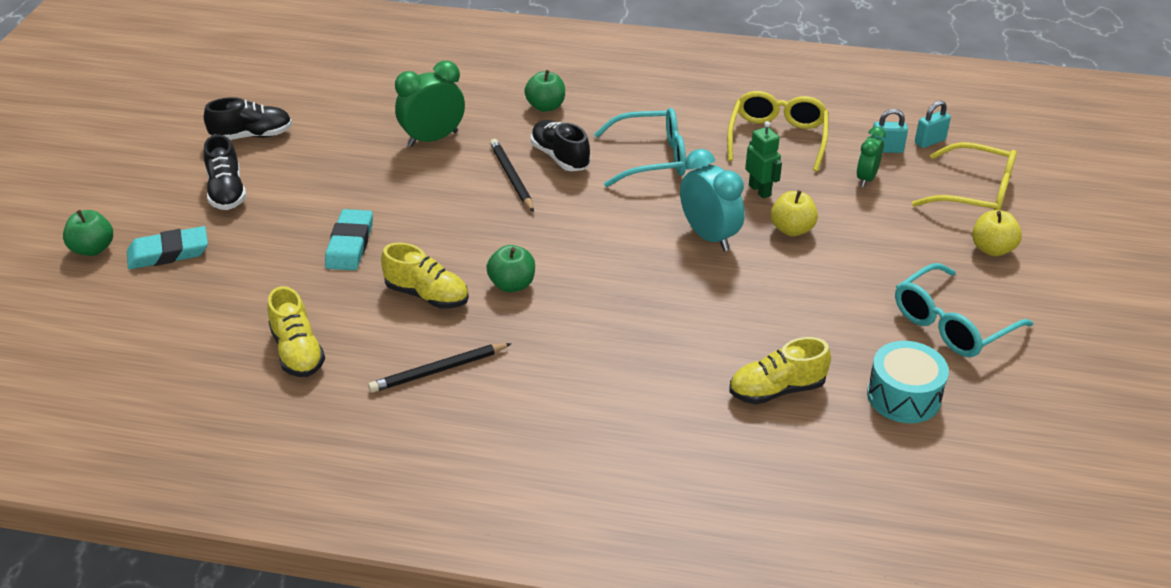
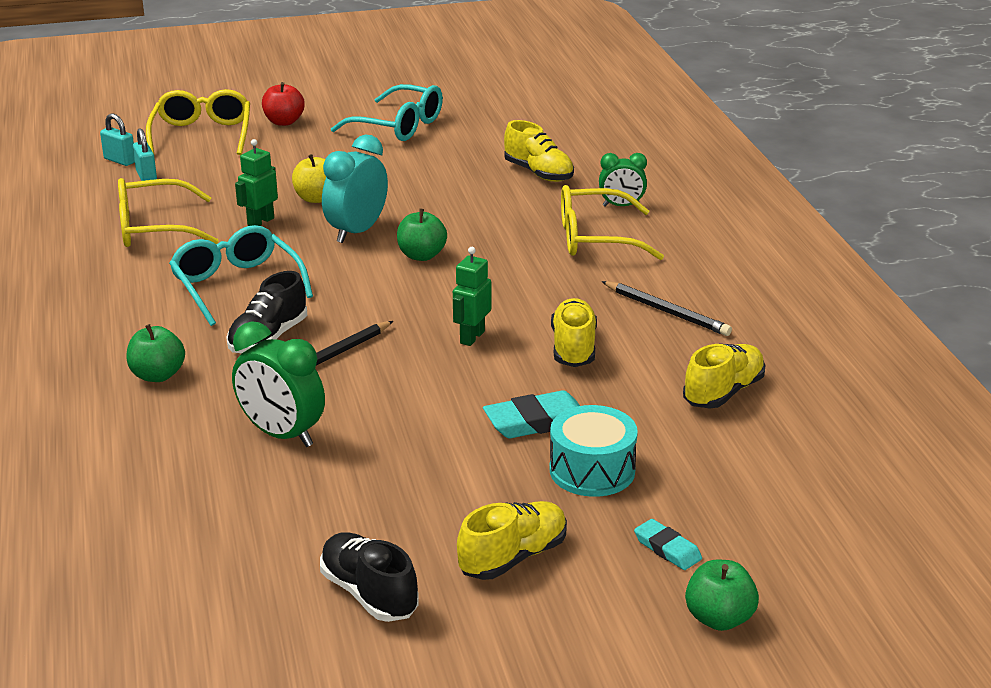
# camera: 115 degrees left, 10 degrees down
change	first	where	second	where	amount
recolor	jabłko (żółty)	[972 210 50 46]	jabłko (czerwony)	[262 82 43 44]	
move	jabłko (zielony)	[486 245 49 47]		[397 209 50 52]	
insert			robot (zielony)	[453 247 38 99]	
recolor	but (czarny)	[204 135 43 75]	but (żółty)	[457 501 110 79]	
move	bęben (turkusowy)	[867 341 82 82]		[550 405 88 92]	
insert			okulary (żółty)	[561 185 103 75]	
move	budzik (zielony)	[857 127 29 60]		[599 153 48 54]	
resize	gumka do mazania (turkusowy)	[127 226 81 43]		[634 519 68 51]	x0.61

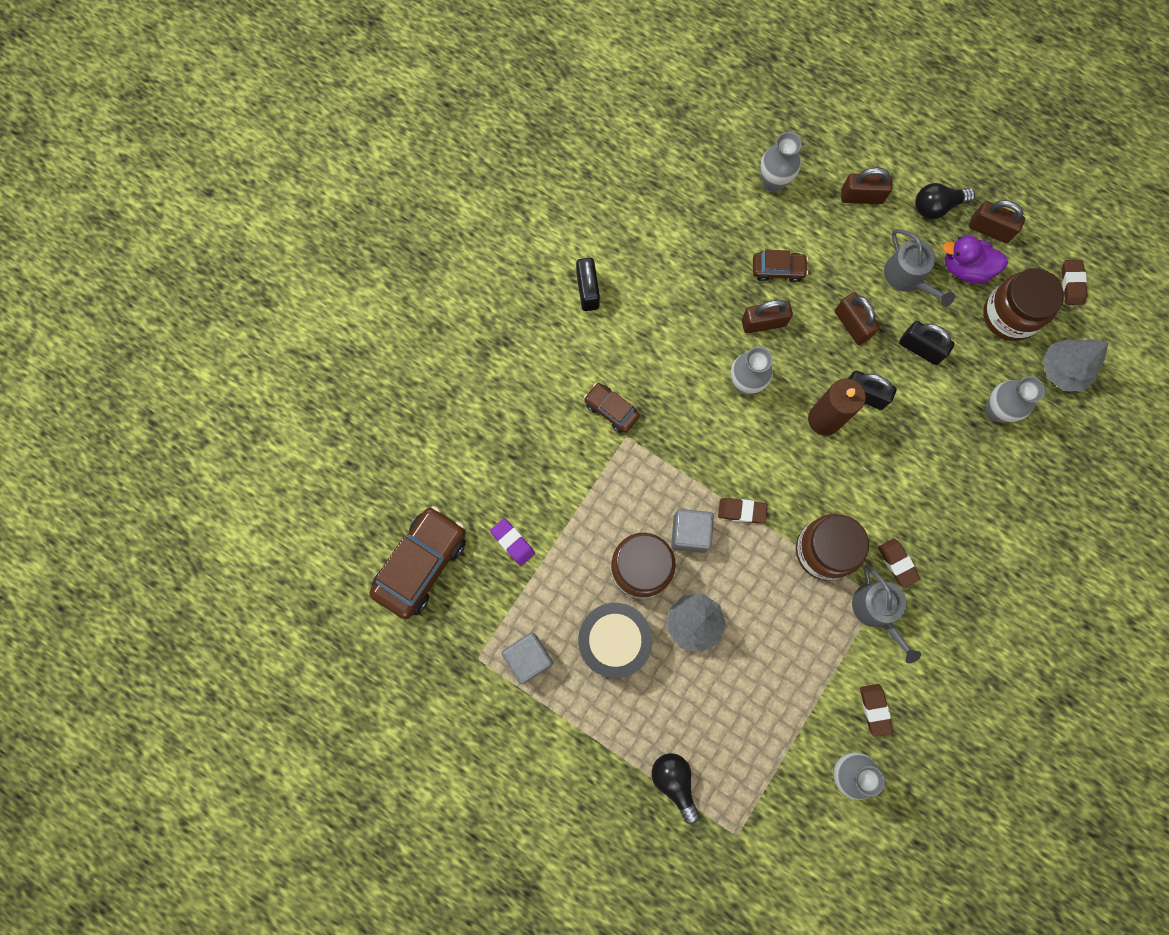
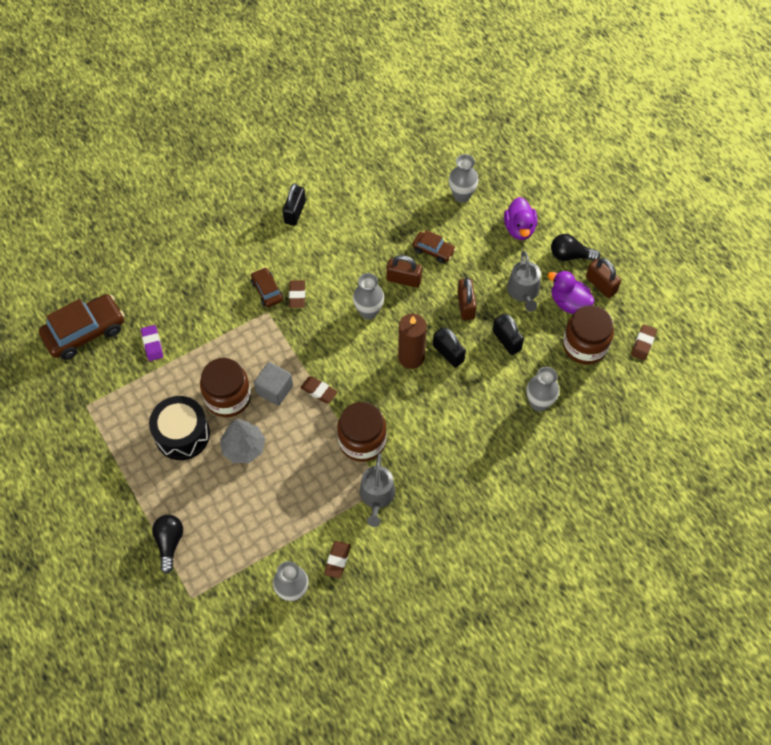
# camera: 25 degrees right, 15 degrees down
change	first	where	second	where	amount
move	gumka do mazania (brązowy)	[878 539 42 49]		[289 280 16 28]	
replace	kłódka (brązowy)	[841 168 52 36]	kaczka (fioletowy)	[504 197 33 43]	
delete	sześcian (szary)	[501 632 52 52]			
delete	drzewko (szary)	[1043 339 66 52]			

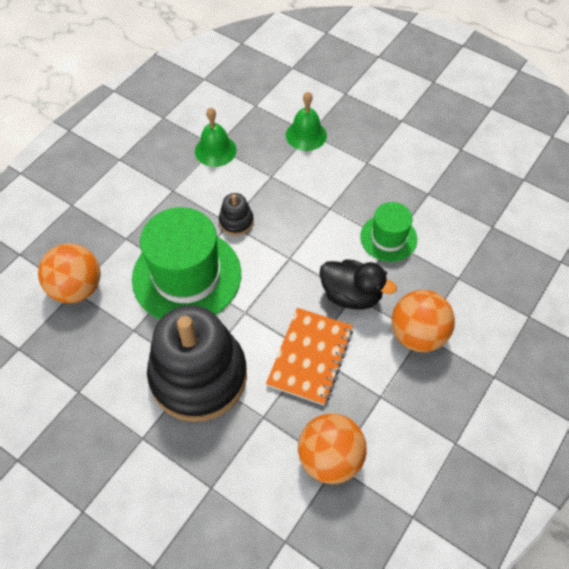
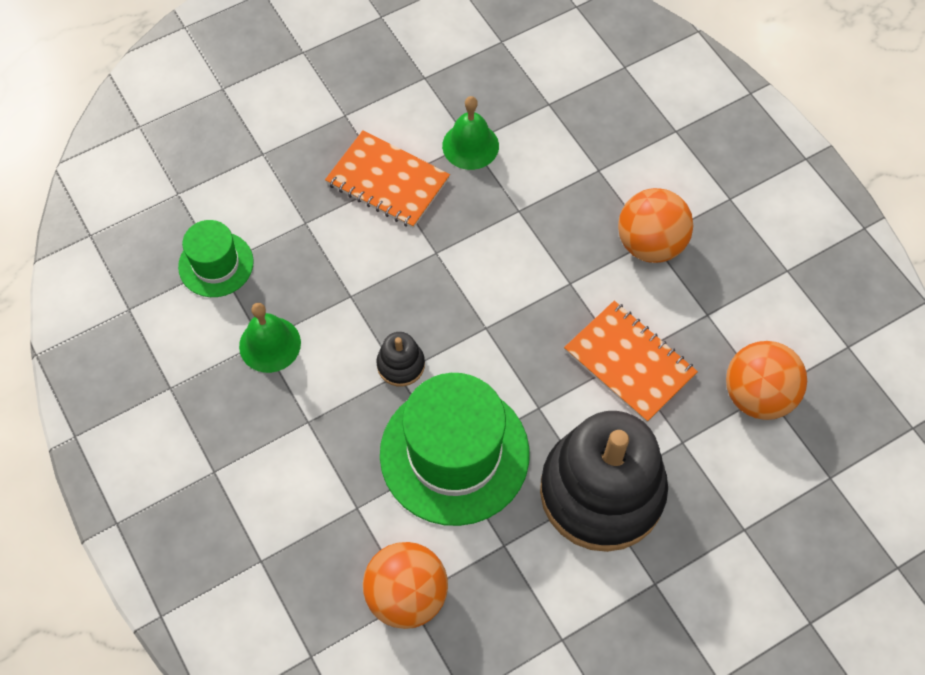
# camera: 65 degrees left, 5 degrees up
change	first	where	second	where	amount
move	kapelusz (zielony)	[360 202 57 60]		[178 220 76 77]	
insert			zeszyt (pomarańczowy)	[325 130 125 98]	
move	dzwonek (zielony)	[286 92 41 59]		[442 96 57 74]	
delete	kaczka (czarny)	[320 259 77 51]			

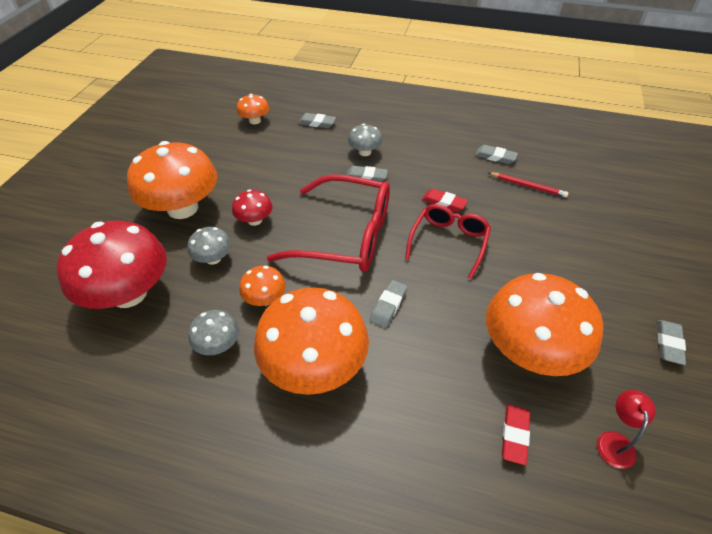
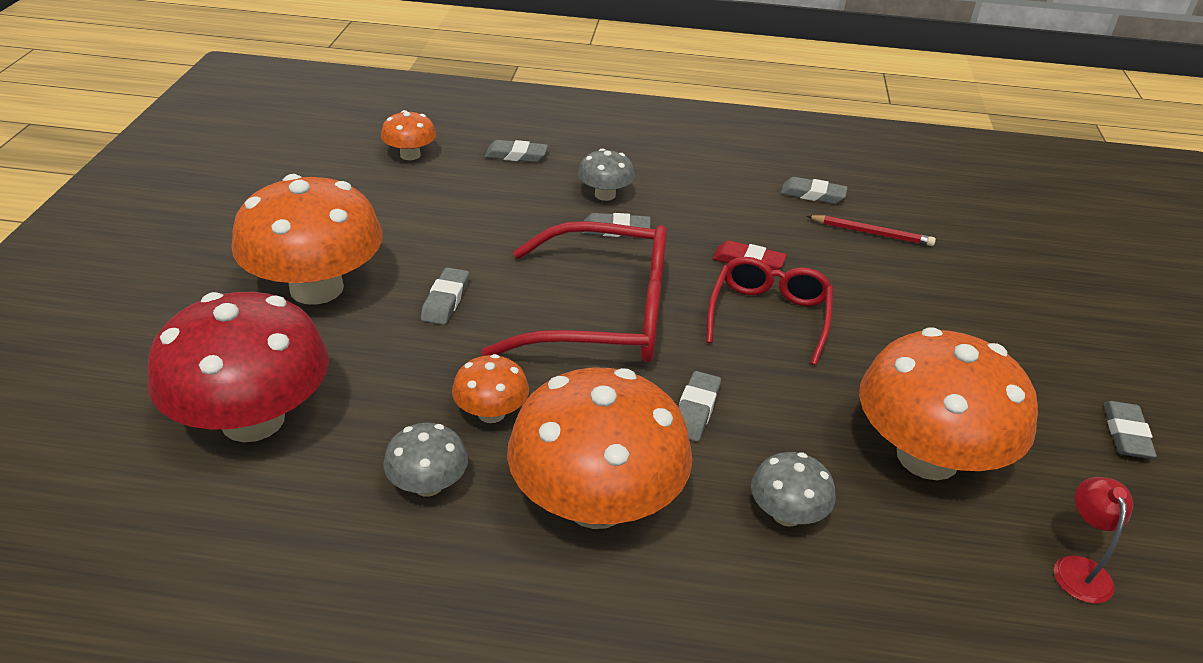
# camera: 10 degrees left, 10 degrees down
change	first	where	second	where	amount
replace	grzyb (czerwony)	[232 189 41 37]	gumka do mazania (szary)	[421 267 48 58]	
move	grzyb (szary)	[187 227 45 38]		[751 452 85 75]	
delete	gumka do mazania (czerwony)	[502 405 28 60]			

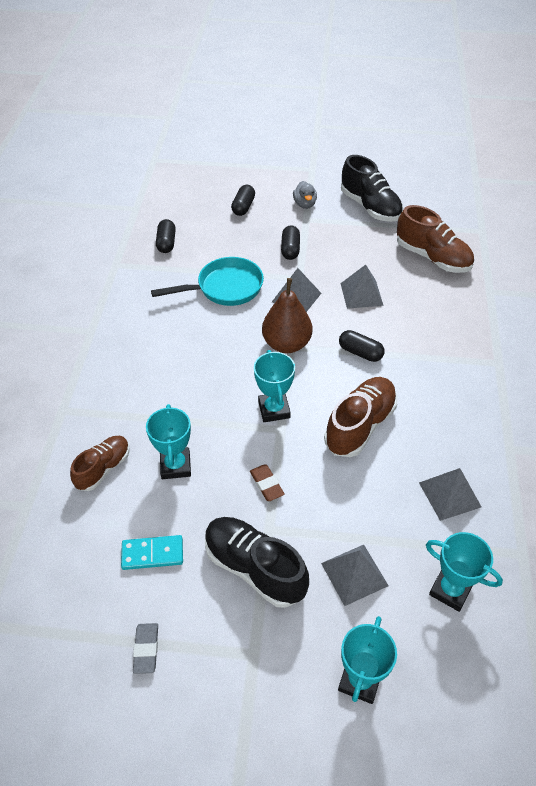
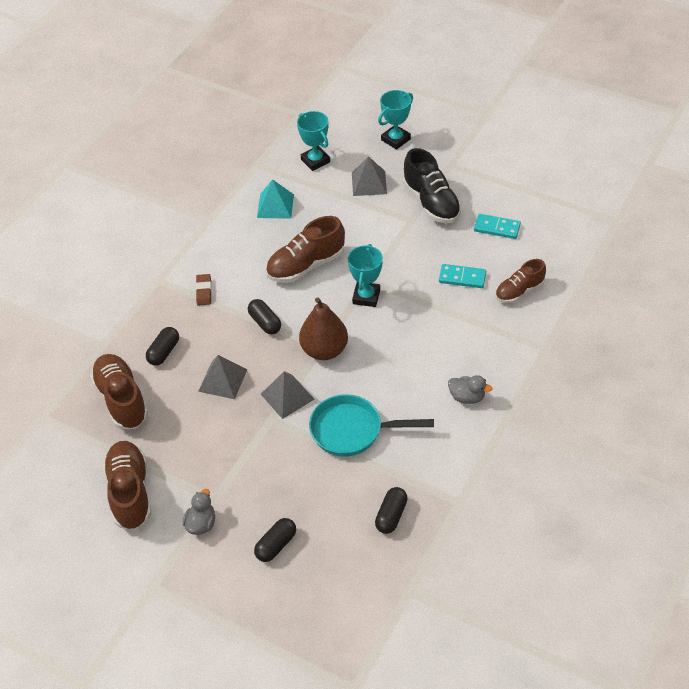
# camera: 155 degrees left, 0 degrees up
change	first	where	second	where	amount
recolor	but (czarny)	[341 155 62 67]	but (brązowy)	[103 441 48 89]	
move	kapsułka (czarny)	[281 225 19 35]		[146 327 33 39]	
move	gumka do mazania (brązowy)	[250 464 35 37]		[196 274 16 32]	
recolor	piramida (szary)	[419 468 62 53]	piramida (turkusowy)	[257 179 37 40]	
replace	puchar (turkusowy)	[146 404 45 75]	kostka domina (turkusowy)	[439 264 47 24]	
insert			kaczka (szary)	[448 375 44 29]	
delete	gumka do mazania (szary)	[133 623 25 51]			

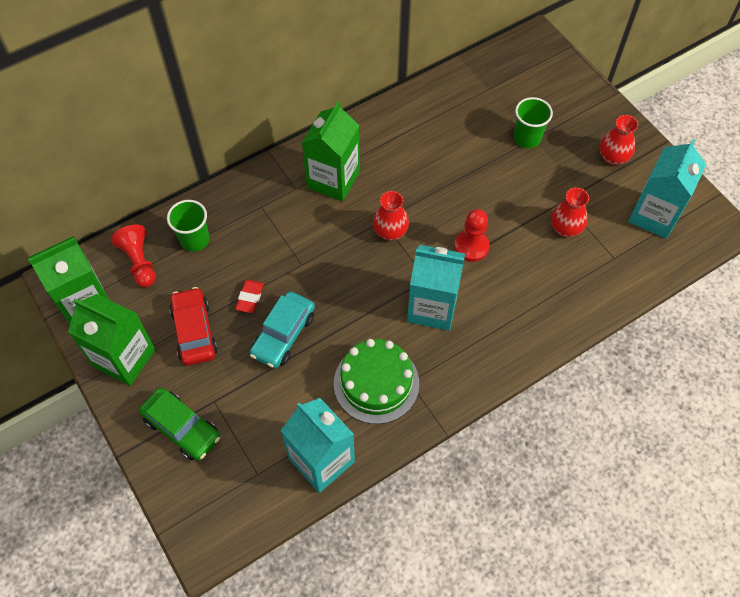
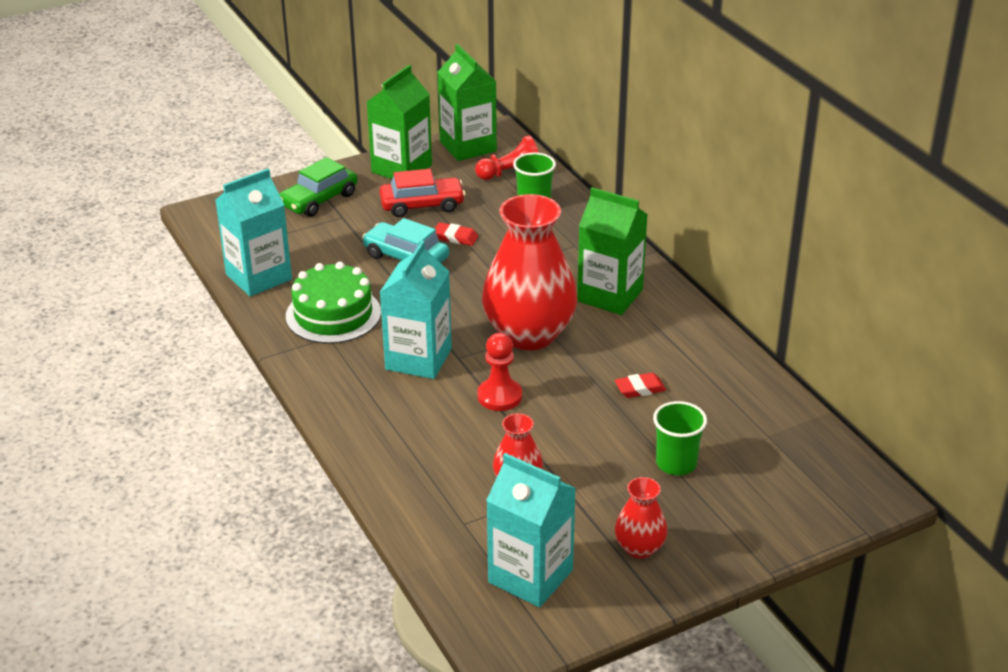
# camera: 95 degrees right, 25 degrees down
change	first	where	second	where	amount
resize	wazon (czerwony)	[373 191 36 49]		[482 194 96 156]	x2.13
insert			gumka do mazania (czerwony)	[615 373 51 25]	

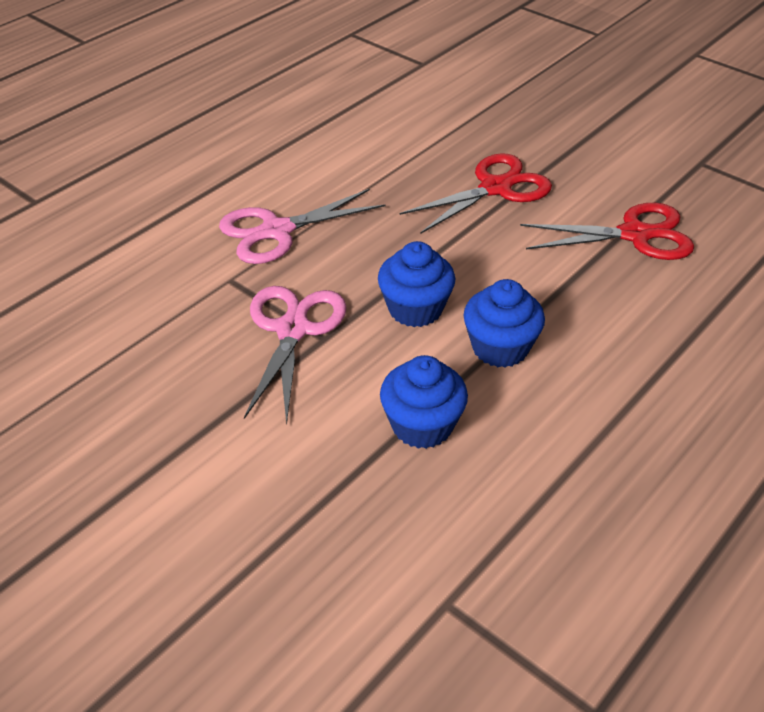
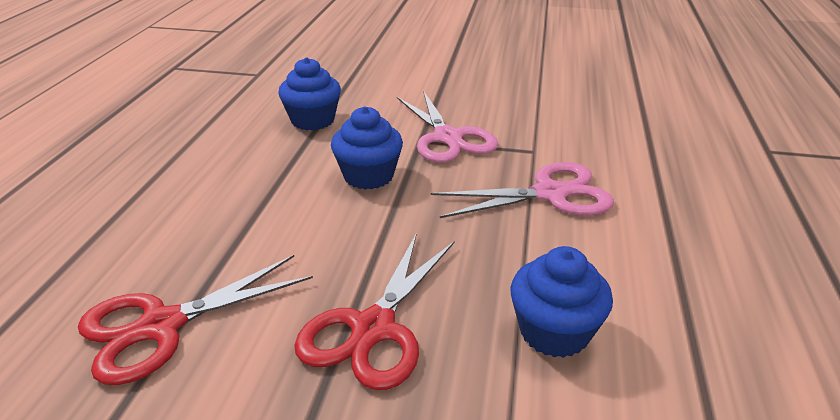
# camera: 150 degrees right, 10 degrees down
change	first	where	second	where	amount
rotate	nożyczki (różowy)	[219 189 166 75]		[431 162 183 56]	45 degrees clockwise
move	muffinka (niebieski)	[464 279 81 89]		[511 246 102 112]	

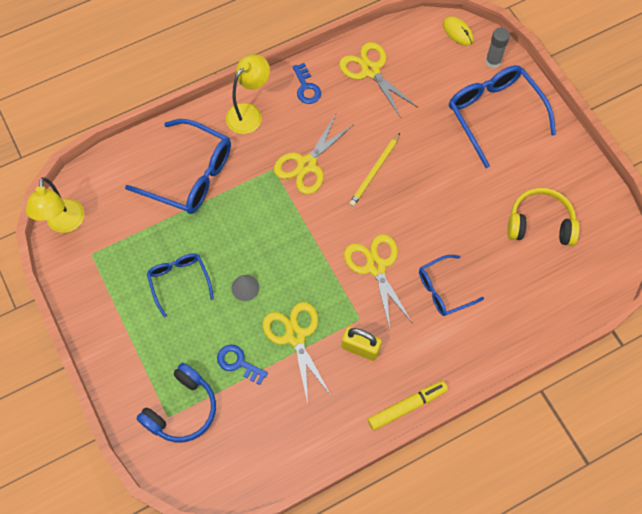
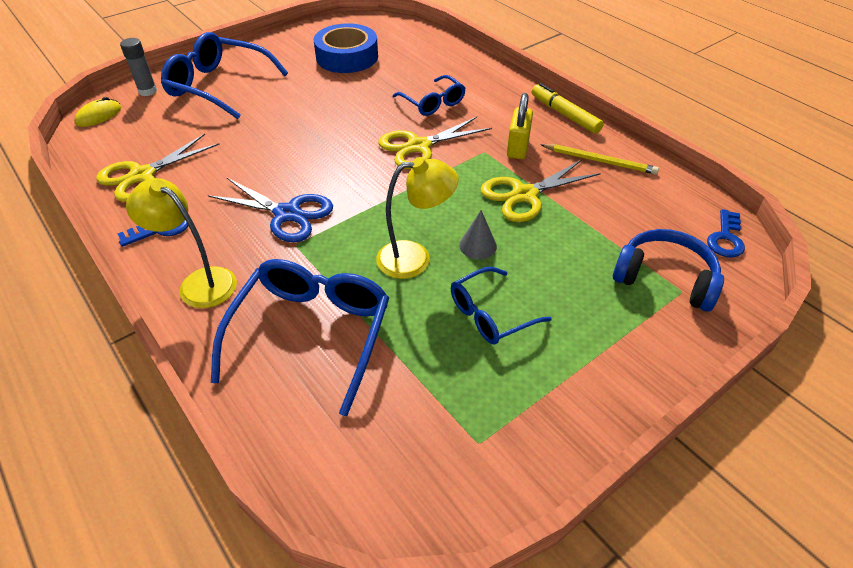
# camera: 100 degrees left, 20 degrees down
change	first	where	second	where	amount
rotate	okulary (niebieski)	[449 65 107 103]		[161 32 127 87]	60 degrees clockwise
recolor	nożyczki (żółty)	[274 114 80 80]	nożyczki (niebieski)	[208 178 125 64]	
replace	słuchawki (żółty)	[507 188 73 58]	taśma klejąca (niebieski)	[314 23 64 50]	
move	lampka (żółty)	[26 177 58 56]		[376 157 83 122]	
move	ołówek (żółty)	[349 133 51 73]		[540 144 119 31]	
move	klucz (niebieski)	[217 344 51 41]		[707 209 38 49]	

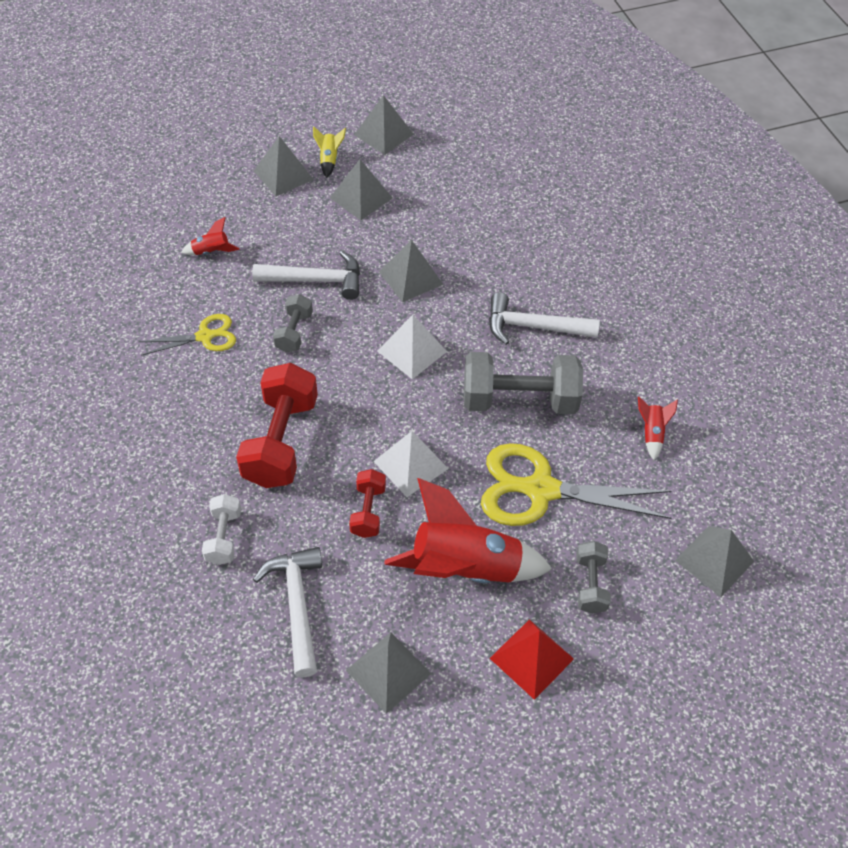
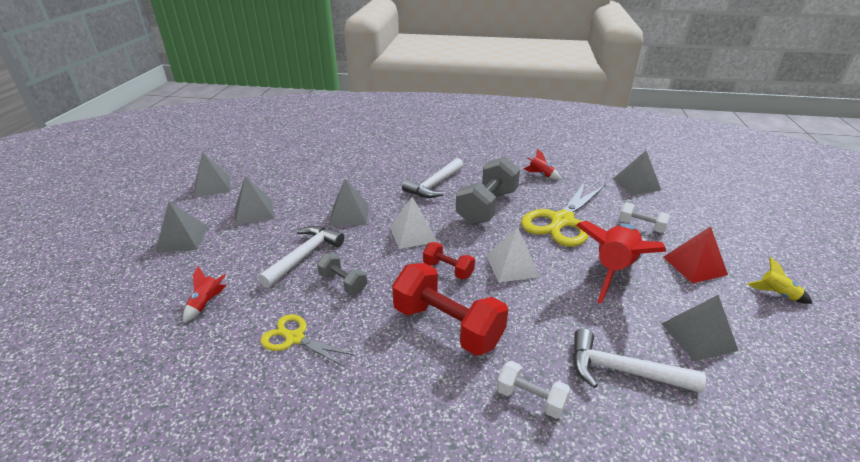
# camera: 60 degrees left, 20 degrees down
change	first	where	second	where	amount
rotate	nożyczki (żółty)	[139 314 97 42]		[260 314 94 53]	75 degrees counterclockwise
move	hantel (czerwony)	[349 469 37 69]		[423 242 52 37]	
recolor	hantel (szary)	[576 541 35 73]	hantel (biały)	[619 202 51 31]	
move	rakieta (żółty)	[313 126 33 52]		[747 257 65 47]	

